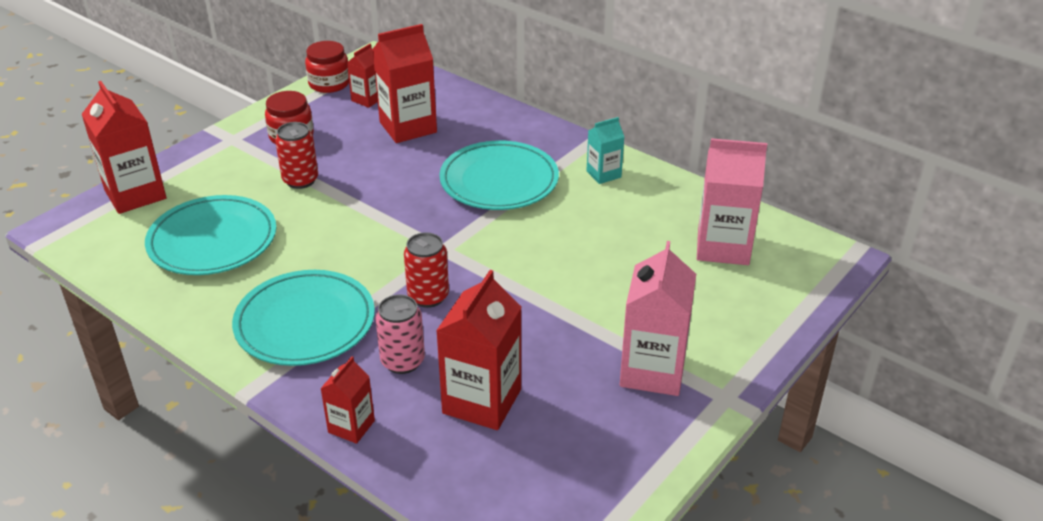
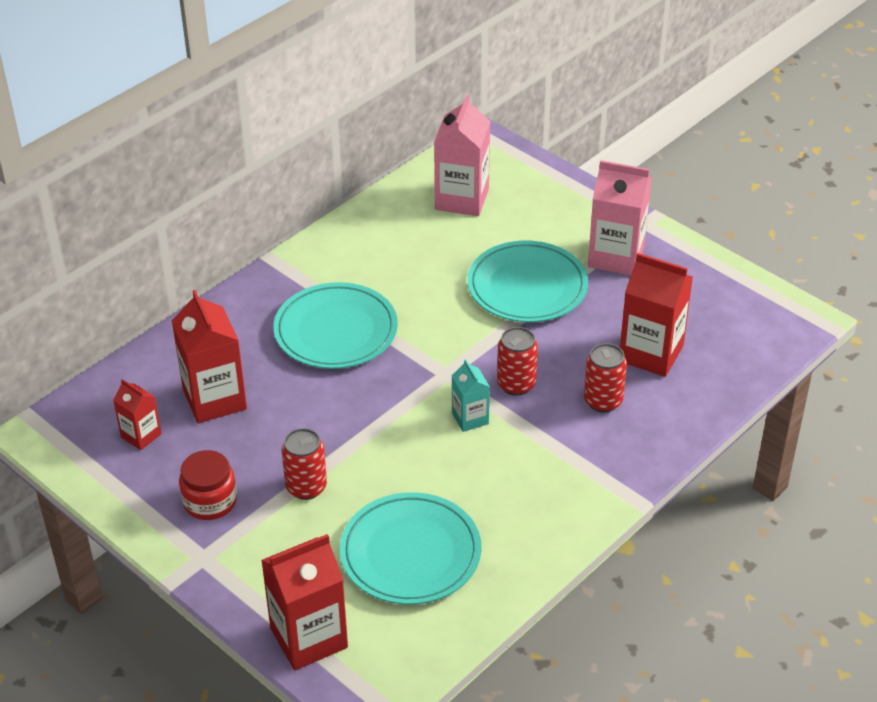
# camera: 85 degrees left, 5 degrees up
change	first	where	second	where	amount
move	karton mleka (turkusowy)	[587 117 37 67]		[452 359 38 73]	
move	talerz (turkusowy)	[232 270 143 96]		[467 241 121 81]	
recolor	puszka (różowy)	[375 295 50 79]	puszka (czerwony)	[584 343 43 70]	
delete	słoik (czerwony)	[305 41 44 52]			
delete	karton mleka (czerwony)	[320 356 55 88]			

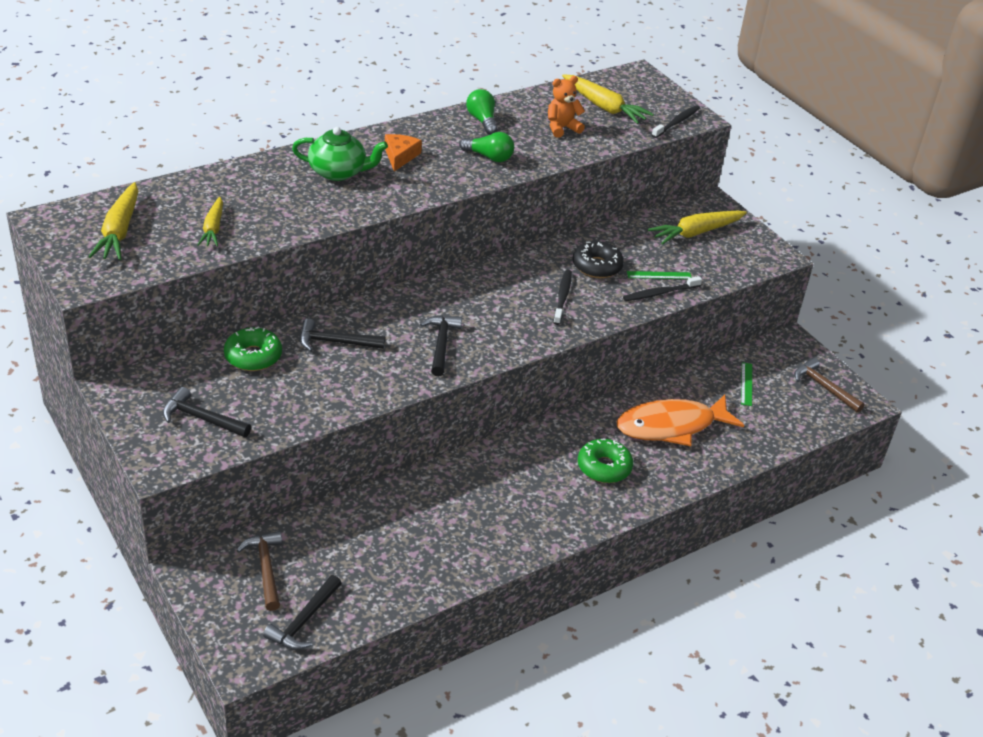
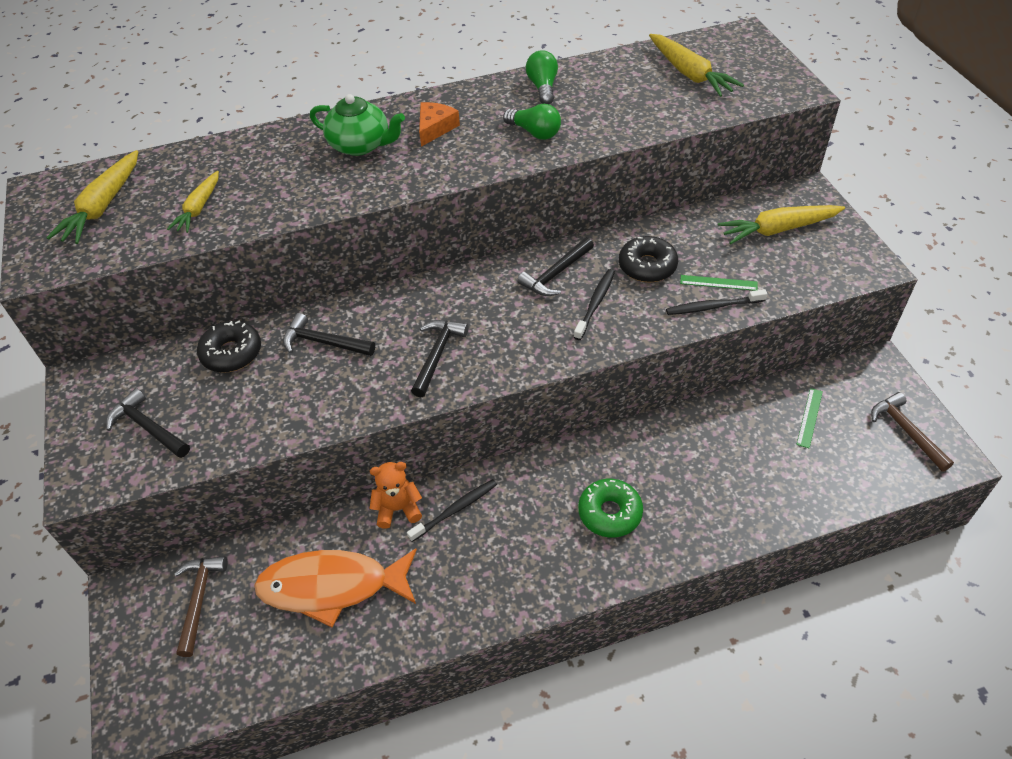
# camera: 20 degrees right, 10 degrees up
change	first	where	second	where	amount
recolor	donut (zielony)	[224 326 58 45]	donut (czarny)	[197 320 64 53]	
move	ryba (pomarańczowy)	[616 395 128 51]		[254 548 163 79]	
move	miś (pomarańczowy)	[548 76 37 62]		[370 462 52 67]	
move	szczoteczka do zębów (czarny)	[652 105 48 33]		[407 479 90 63]	
move	młotek (czarny)	[263 575 79 75]		[517 237 77 59]	

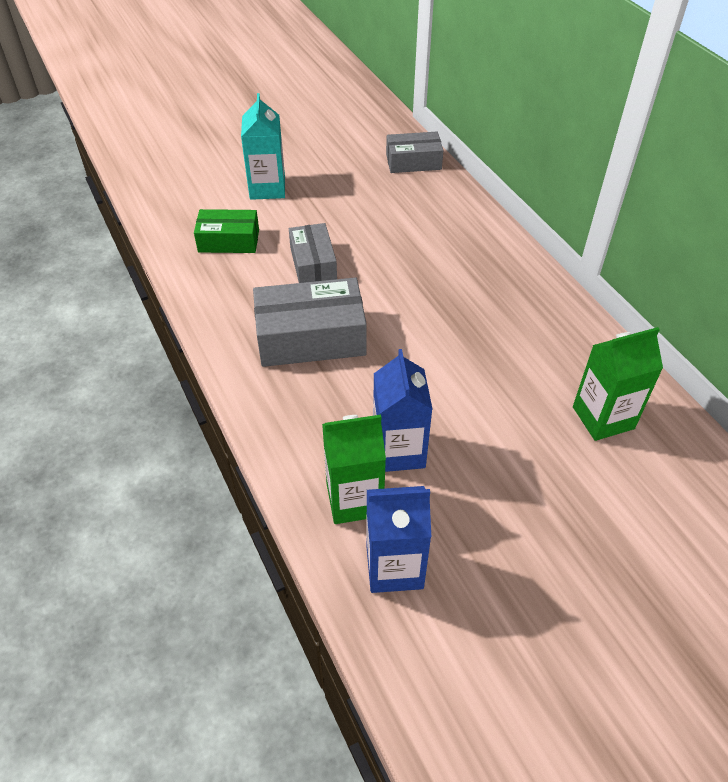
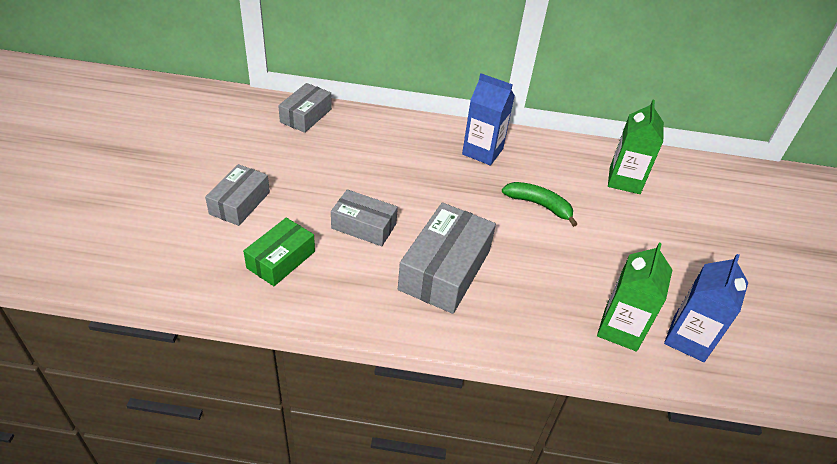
# camera: 60 degrees left, 5 degrees down
change	first	where	second	where	amount
replace	karton mleka (turkusowy)	[241 93 44 107]	pudełko (szary)	[205 164 65 62]	
move	karton mleka (niebieski)	[373 349 59 123]		[462 73 53 93]	
insert			banan (zielony)	[502 182 75 45]	

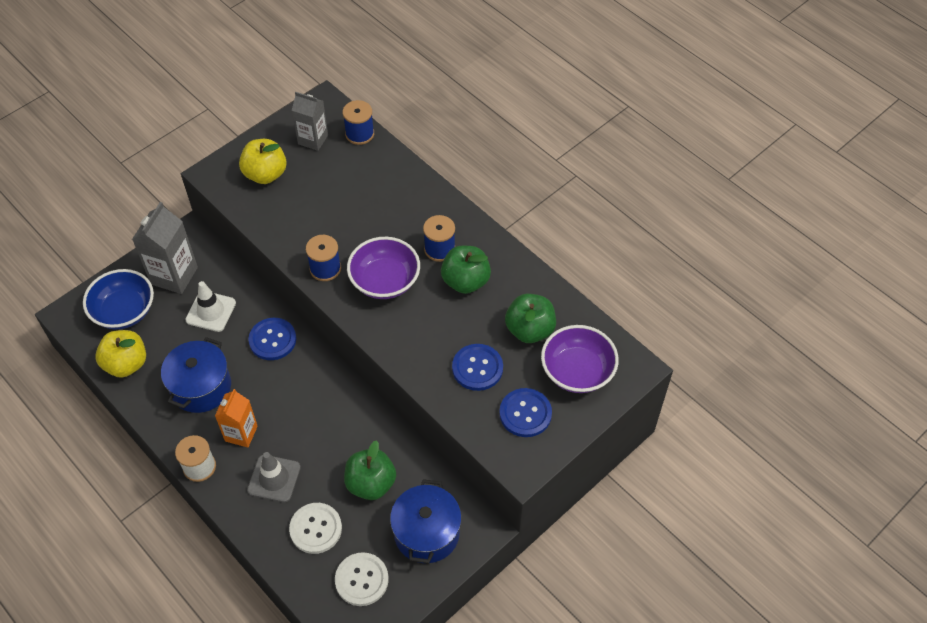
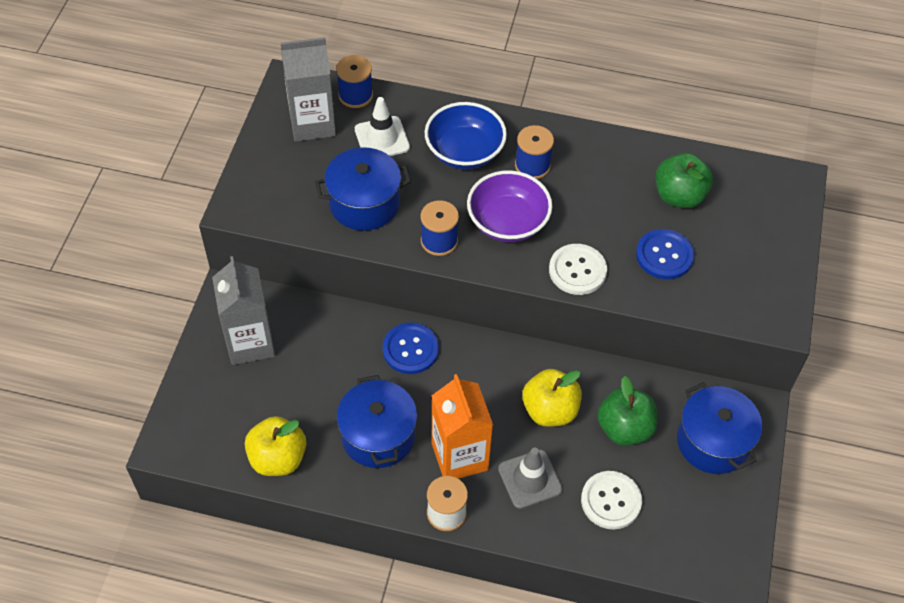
# camera: 35 degrees left, 0 degrees up
change	first	where	second	where	amount
resize	karton mleka (szary)	[292 92 36 59]		[281 37 55 105]	x1.52
insert			garnek (niebieski)	[315 147 96 84]	
move	pachołek (biały)	[185 281 51 51]		[355 97 55 59]	
move	miska (niebieski)	[83 269 71 60]		[424 102 83 68]	
resize	karton mleka (pomarańczowy)	[215 389 43 59]		[432 374 61 105]	x1.52
move	jabłko (żółty)	[239 139 48 45]		[522 369 60 58]	
move	guzik (biały)	[335 552 54 54]		[549 244 58 51]	
delete	jabłko (zielony)	[441 246 50 48]			
delete	guzik (niebieski)	[499 388 53 49]			
delete	miska (fioletowy)	[541 325 78 68]			

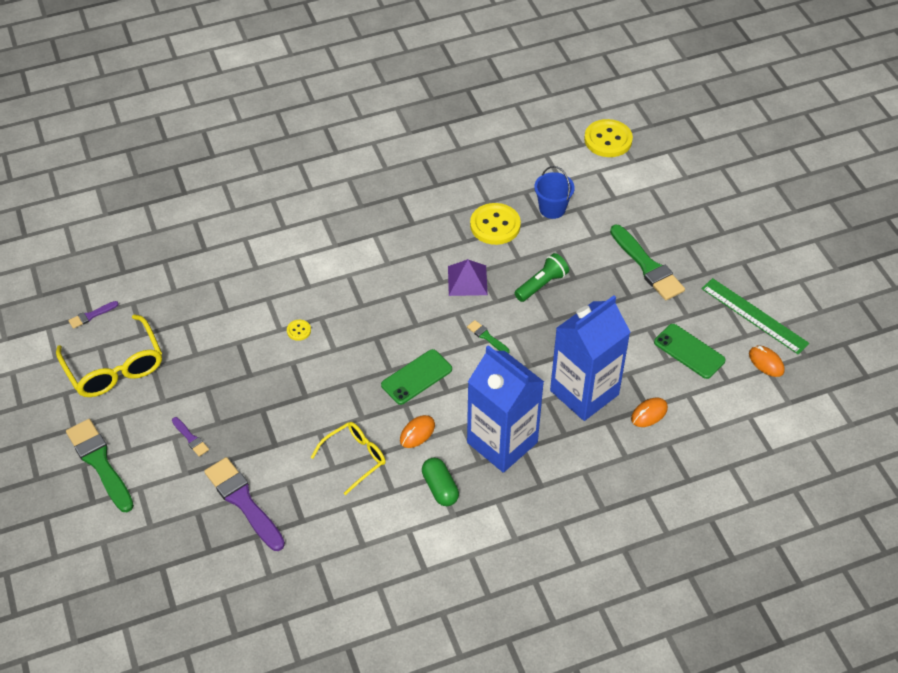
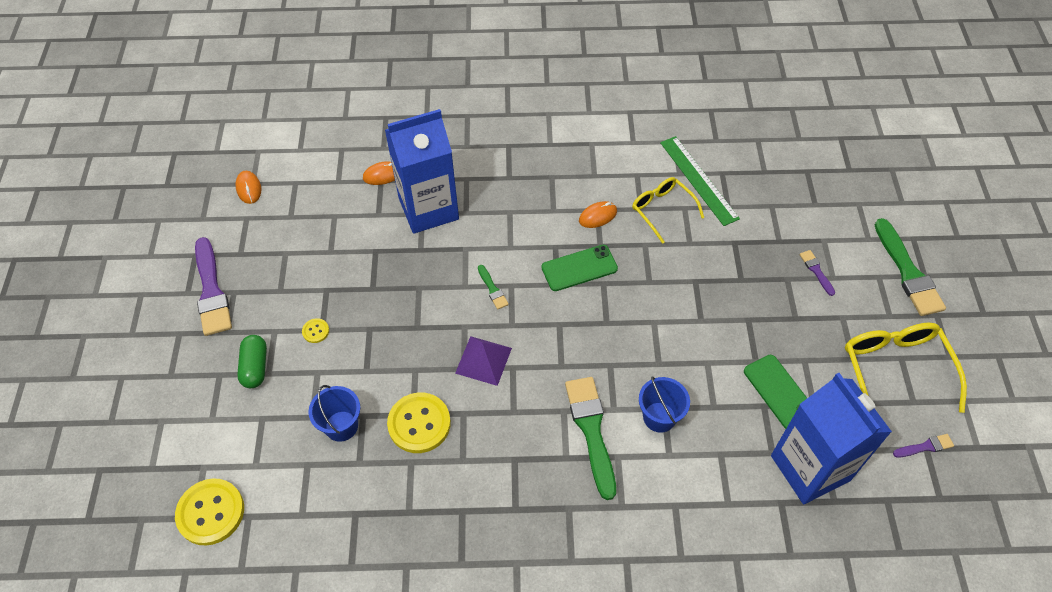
# camera: 160 degrees left, 5 degrees up
change	first	where	second	where	amount
move	pędzel (fioletowy)	[204 457 81 94]		[195 237 37 99]	
move	kapsułka (zielony)	[422 458 37 48]		[237 335 30 53]	
move	guzik (żółty)	[287 320 24 21]		[302 318 27 25]	
move	pędzel (zielony)	[610 224 75 76]		[565 377 51 123]	
rotate	okulary (żółty)	[311 422 75 73]		[632 177 72 67]	75 degrees clockwise
insert			wiadro (niebieski)	[639 376 51 57]	
move	linijka (zielony)	[701 278 108 76]		[660 136 80 90]	
move	telefon (zielony)	[654 324 72 55]		[744 355 63 74]	
move	karton mleka (niebieski)	[467 345 77 128]		[771 373 121 131]	
delete	latarka (zielony)	[514 253 55 49]			

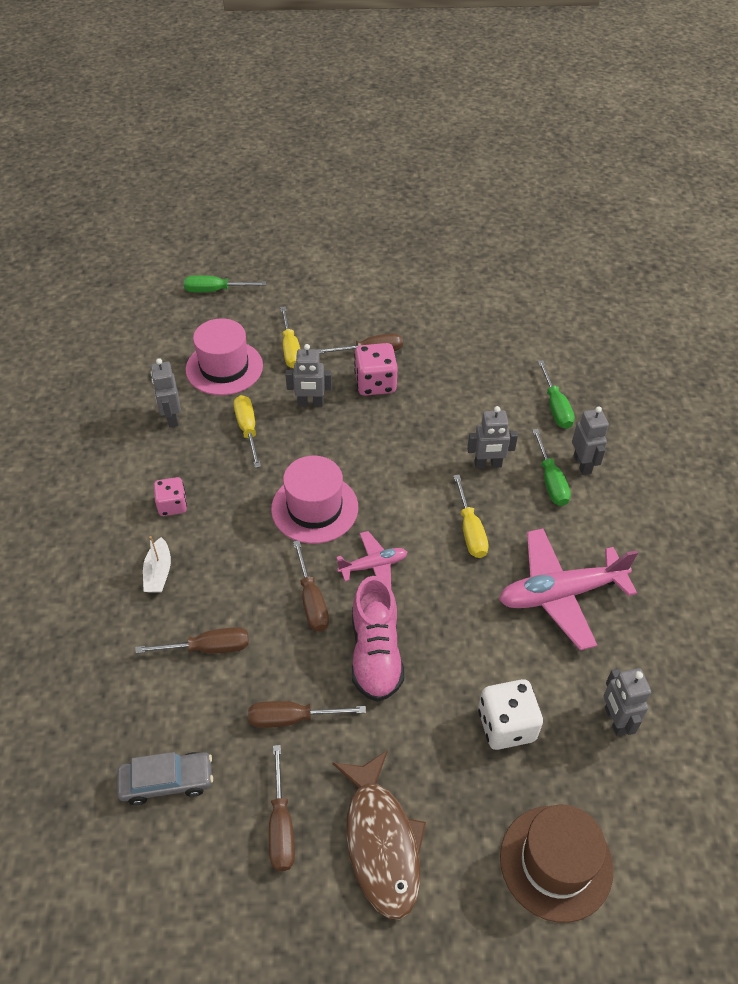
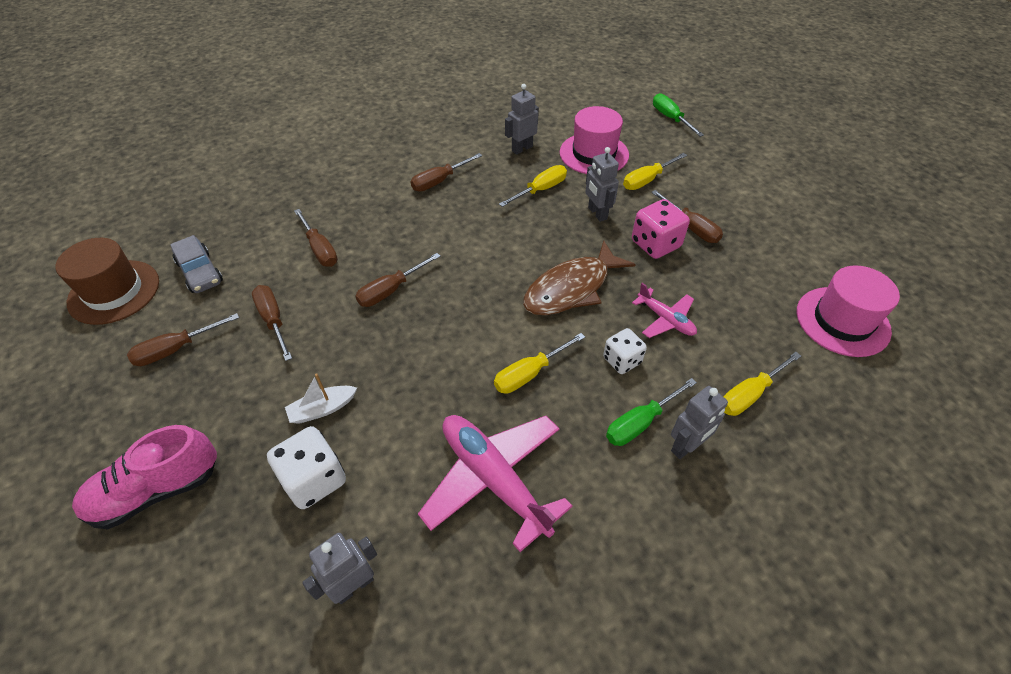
# camera: 65 degrees right, 0 degrees up
change	first	where	second	where	amount
move	kapelusz (brązowy)	[500 805 114 118]		[55 238 104 87]	
move	but (różowy)	[352 576 52 126]		[72 425 145 104]	
move	łódka (biały)	[143 536 28 57]		[285 373 72 51]	
replace	kostka do gry (różowy)	[154 477 33 39]	śrubokręt (brązowy)	[411 153 71 39]	
move	ryba (brązowy)	[332 750 94 169]		[523 241 113 74]	
replace	robot (szary)	[467 406 51 63]	kostka do gry (biały)	[603 328 44 46]	
move	samolot (różowy)	[336 531 71 57]		[632 283 65 55]	
recolor	śrubokręt (zielony)	[538 360 37 69]	śrubokręt (żółty)	[724 352 77 64]	
move	kapelusz (różowy)	[271 456 87 88]		[797 265 103 92]	

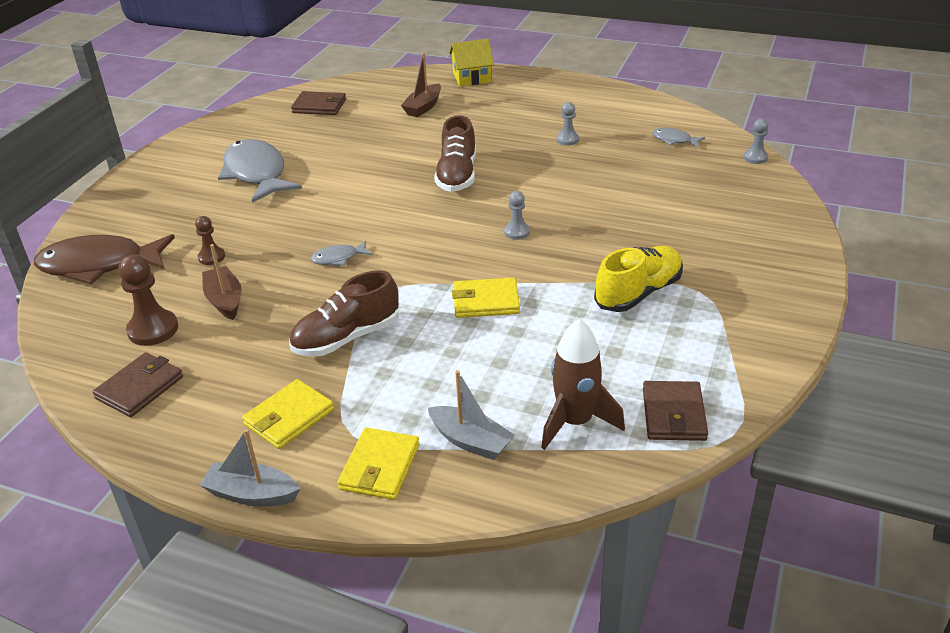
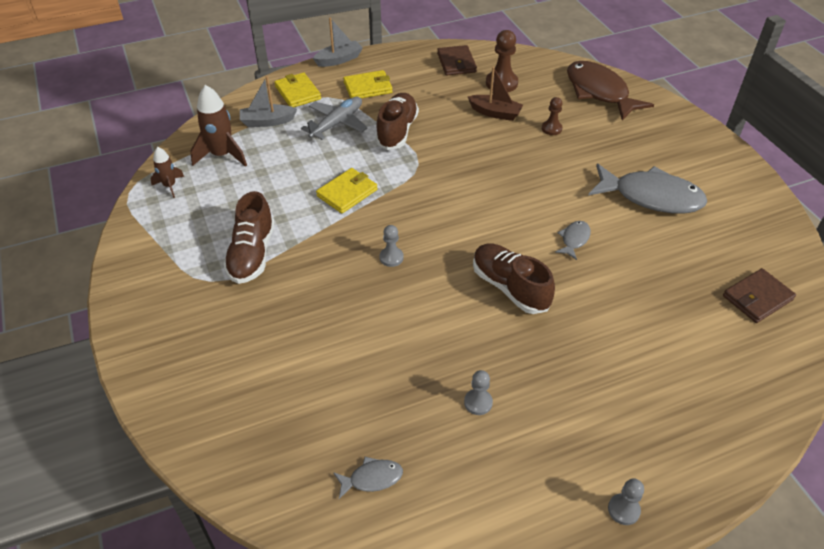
# camera: 135 degrees right, 10 degrees up
change	first	where	second	where	amount
replace	portfel (brązowy)	[643 381 65 60]	rakieta (brązowy)	[150 147 34 51]	
recolor	but (żółty)	[594 246 89 66]	but (brązowy)	[223 191 52 93]	
insert			samolot (szary)	[301 97 66 43]	
rotate	portfel (żółty)	[242 379 92 70]		[343 70 50 28]	75 degrees clockwise
move	ryba (szary)	[311 241 61 25]		[555 221 36 39]	
rotate	ryba (brązowy)	[34 234 141 50]		[567 61 87 59]	75 degrees counterclockwise
move	pionek (szary)	[743 119 25 45]		[608 478 36 47]	
delete	łódka (brązowy)	[401 53 40 64]			
delete	domek (żółty)	[449 39 45 47]			

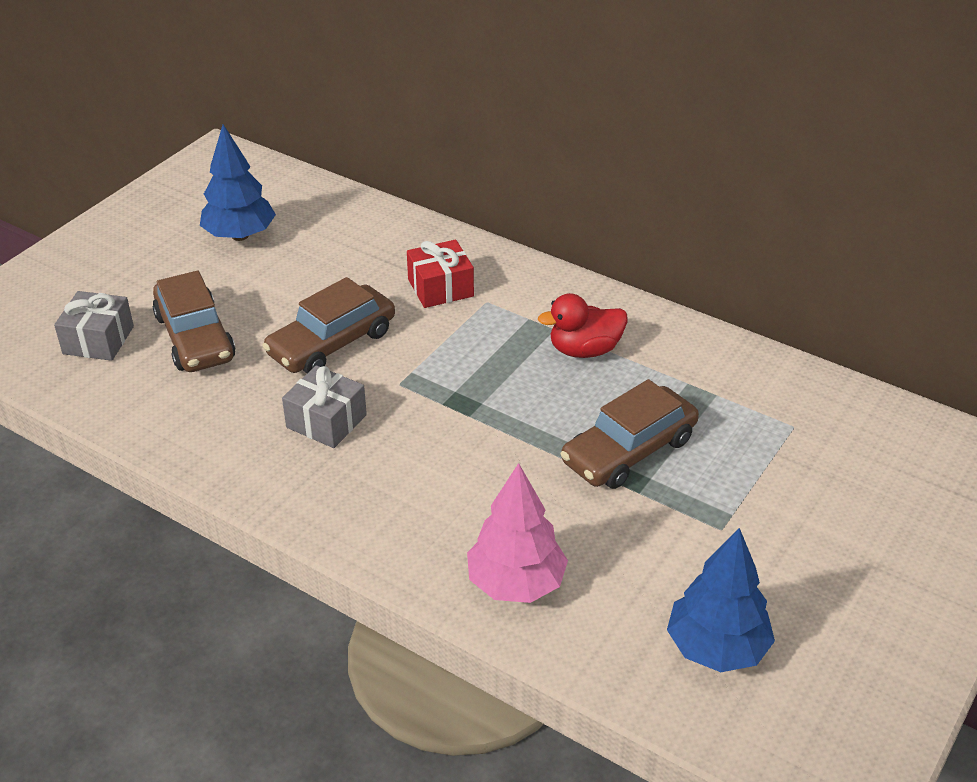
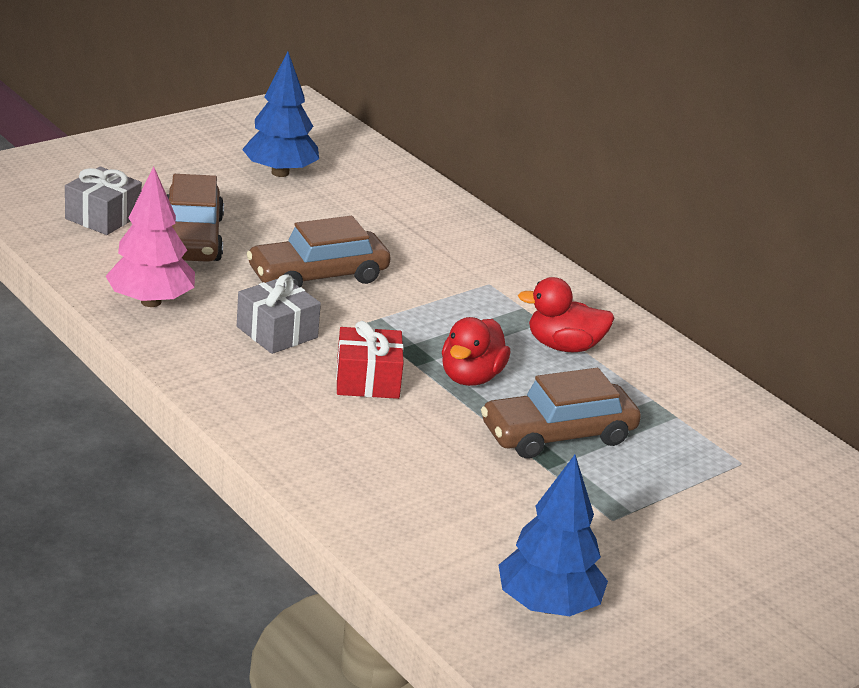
# camera: 15 degrees right, 10 degrees down
change	first	where	second	where	amount
move	drzewko (różowy)	[467 463 101 140]		[106 166 89 141]	
move	prezent (czerwony)	[407 239 67 69]		[336 321 68 78]	
insert			kaczka (czerwony)	[442 317 69 69]	

